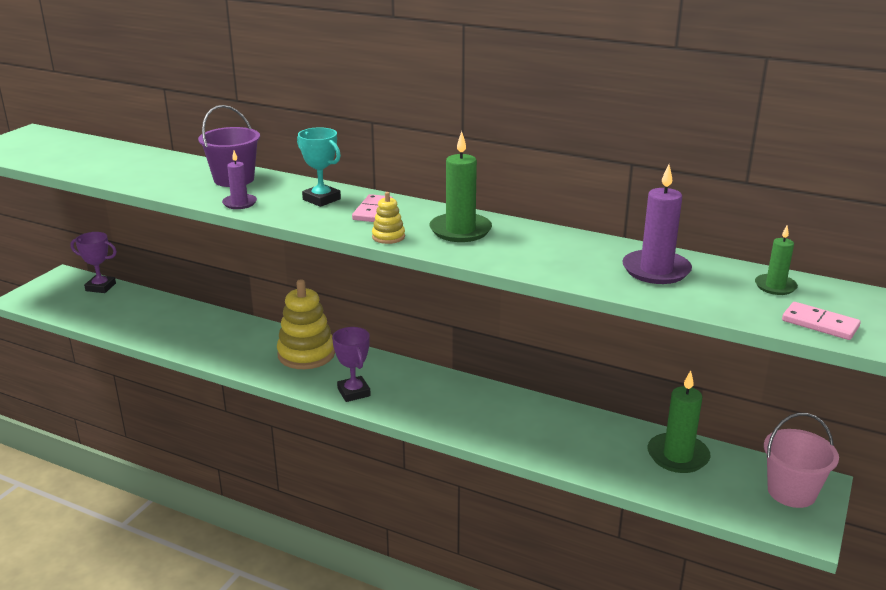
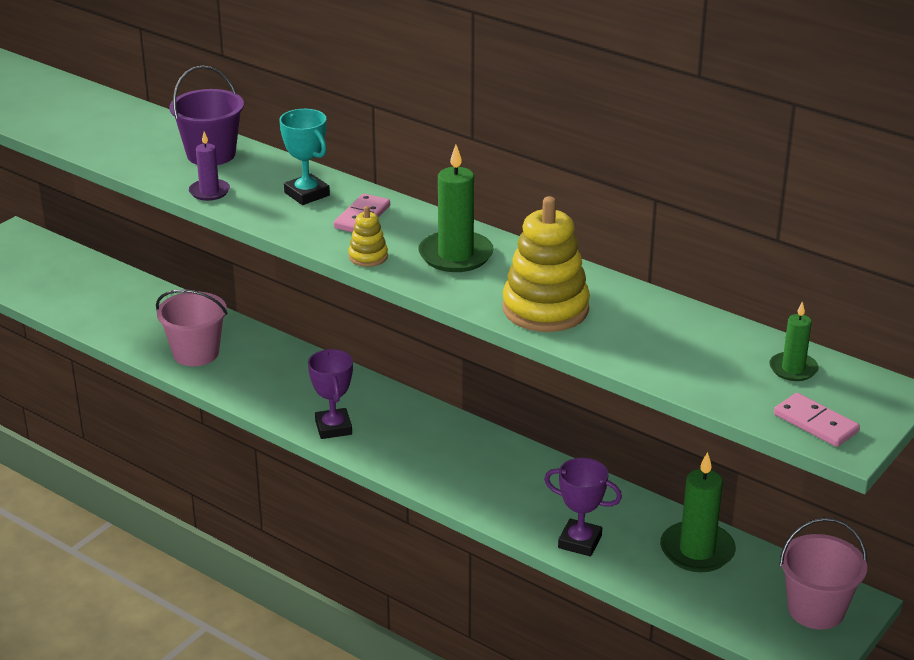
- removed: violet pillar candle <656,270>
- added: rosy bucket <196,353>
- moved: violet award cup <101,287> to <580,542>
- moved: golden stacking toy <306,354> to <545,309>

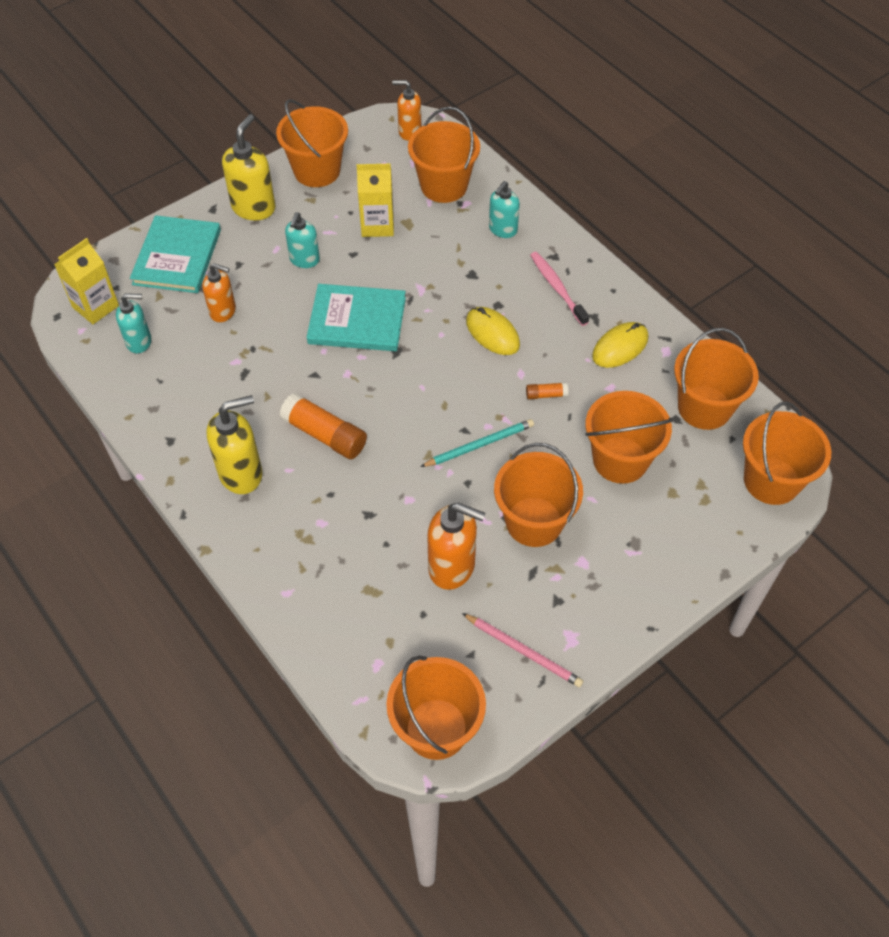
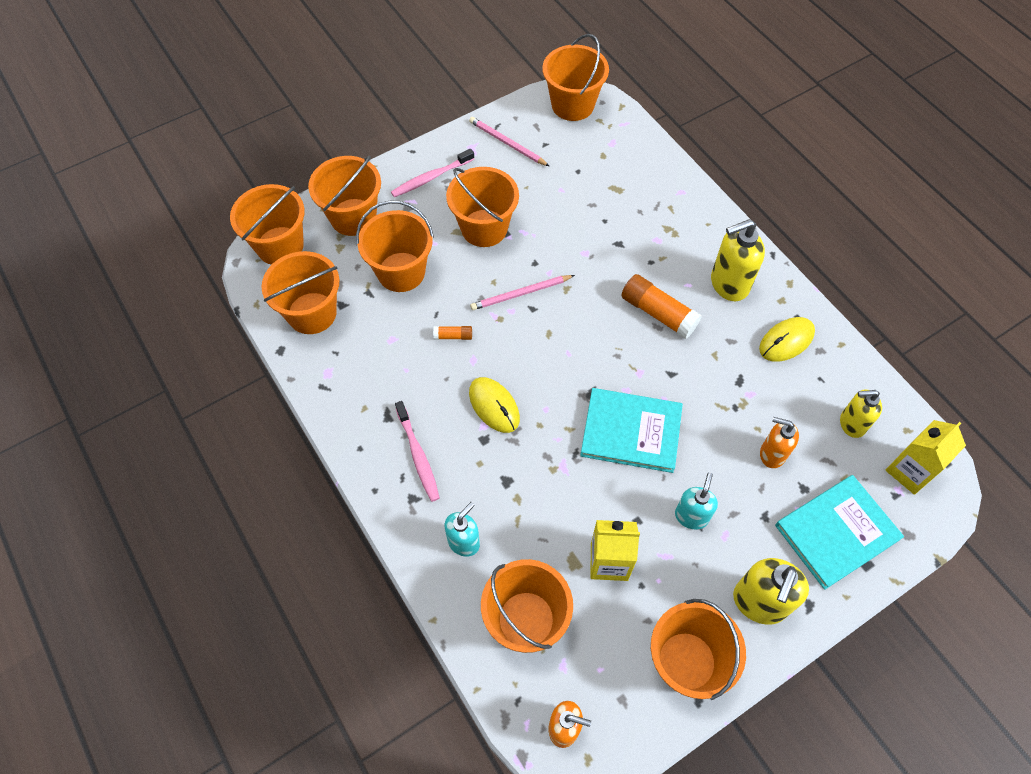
- removed: orange-coloured pump bottle <452,567>
- added: orange-coloured bucket <353,217>
- added: rosy dental brush <431,178>
- moved: golden computer mouse <620,347> to <786,341>
- recoloured: aqua pump bottle <139,342> to golden pump bottle <851,424>
- recoloured: aqua lead pencil <479,445> to rosy lead pencil <520,294>
- turned: aqua hardcover <177,257> = <836,532> 45 degrees clockwise

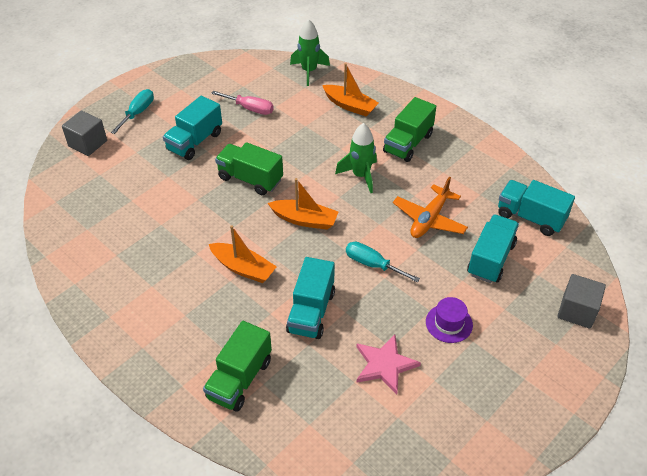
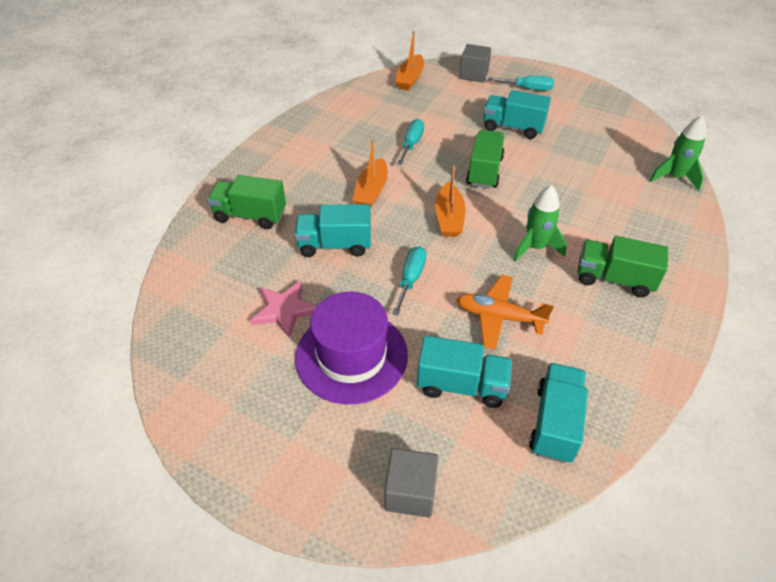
- removed: rosy flat screwdriver <250,109>
- added: aqua flat screwdriver <411,144>
- moved: orange-coloured boat <350,106> to <410,79>
- resized: violet hat <449,323> = <351,356> x2.08

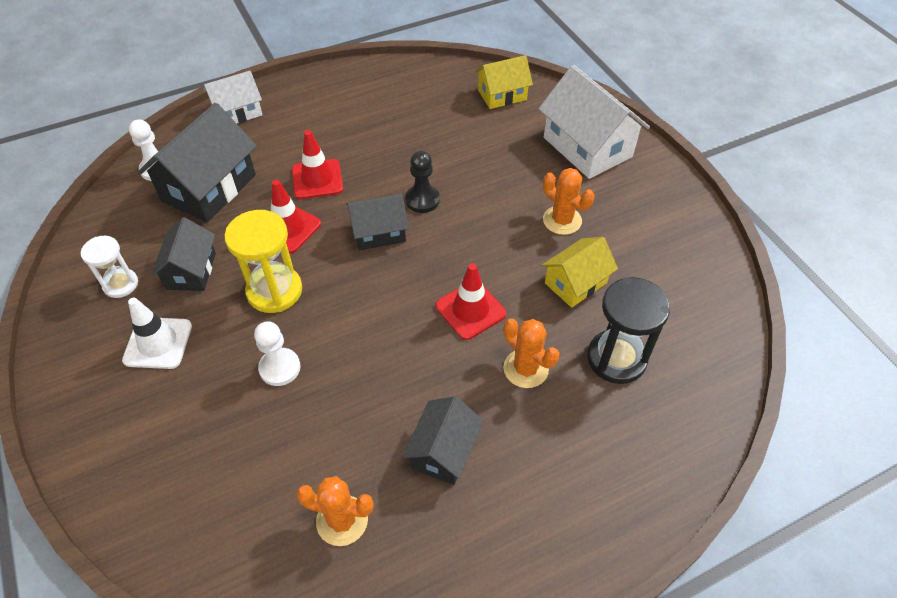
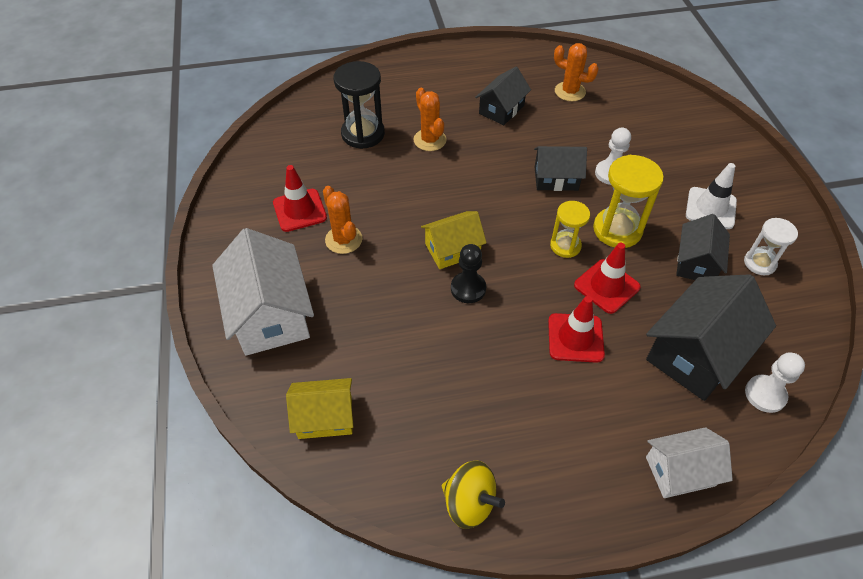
- added: golden toy top <469,503>
- added: golden sandglass <565,246>
- moved: ebony toy house <379,232> to <556,178>
- moved: crimson road cone <470,310> to <299,210>
- moved: golden toy house <575,283> to <452,249>

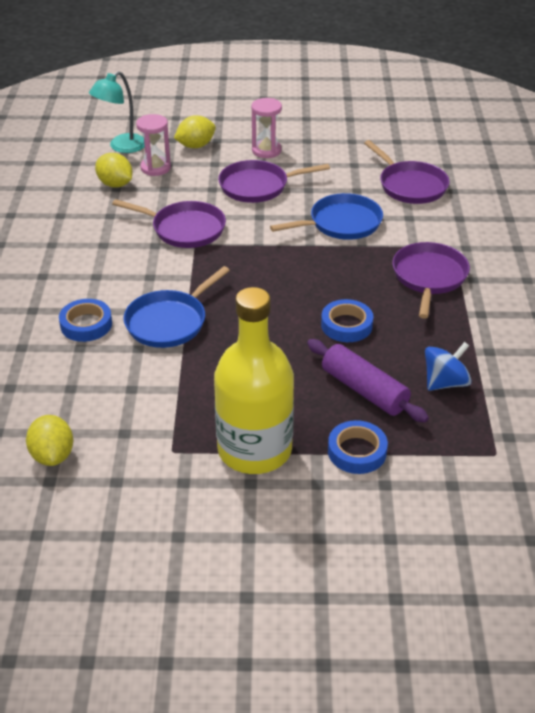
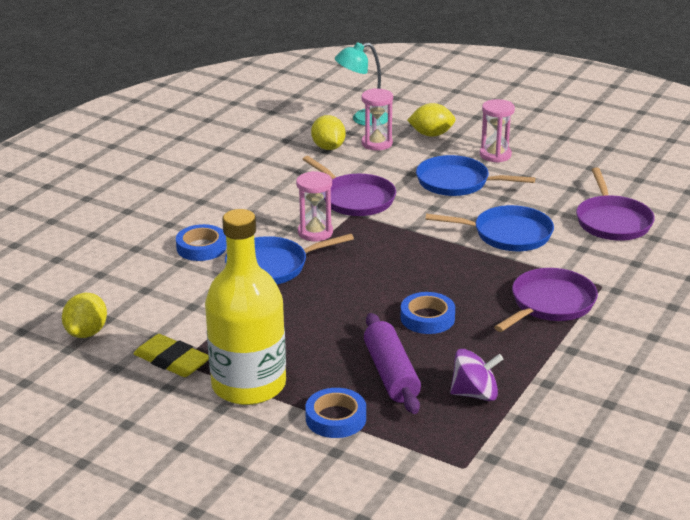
- added: golden pencil eraser <172,360>
- added: rosy sandglass <315,232>
- recoloured: violet skillet <257,186> to royal blue skillet <456,182>
- recoloured: royal blue toy top <445,382> to violet toy top <475,394>

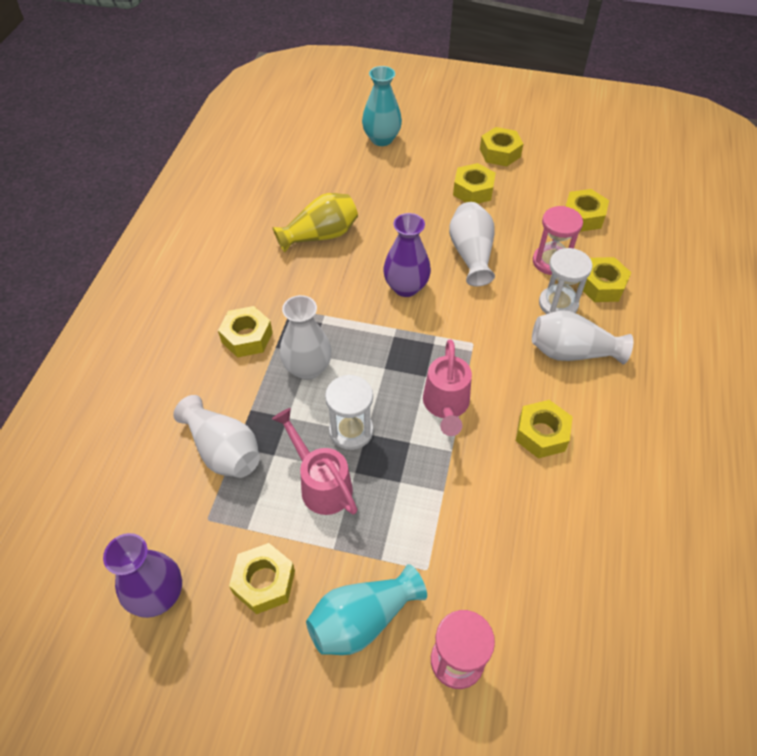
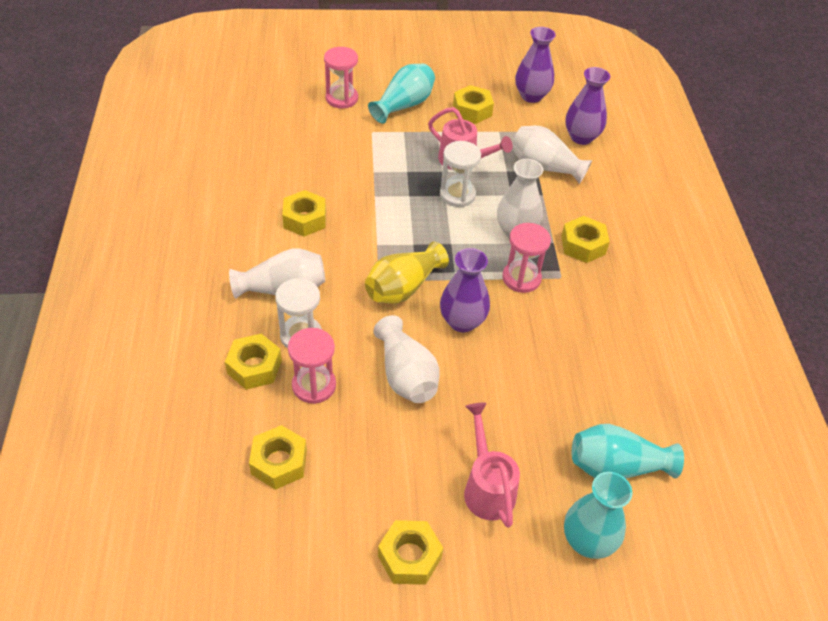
- removed: golden nut <473,190>
- added: rosy sandglass <521,278>
- added: violet tall vase <581,137>
- added: aqua tall vase <616,466>
- moved: golden tall vase <320,235> to <403,287>
- moved: rosy watering pot <446,405> to <487,487>

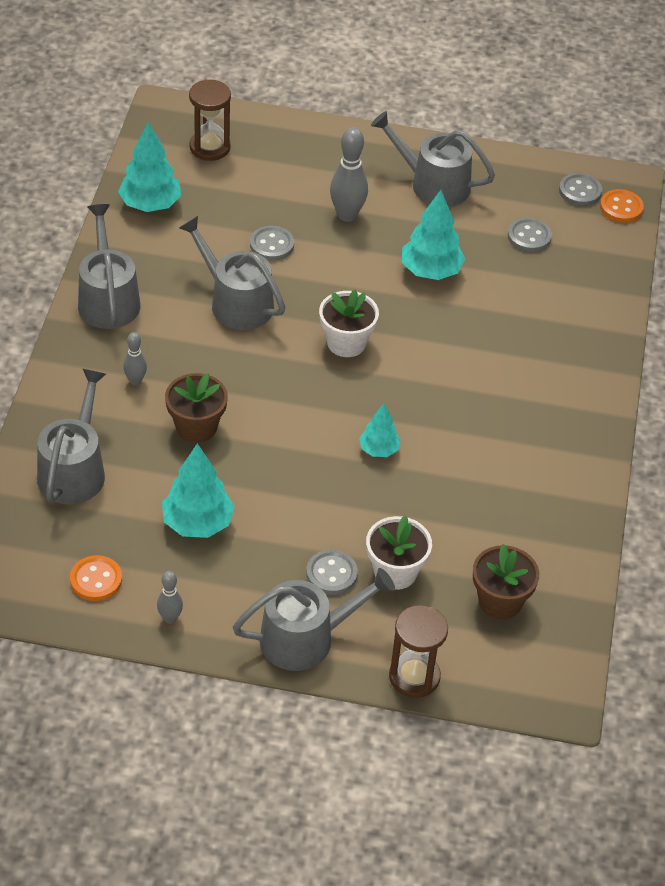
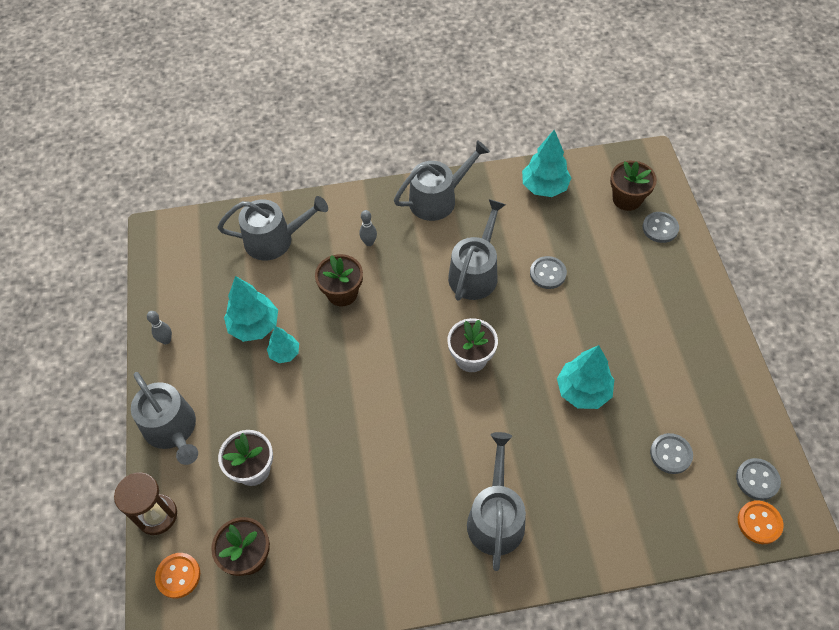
- removed: grey tenpin <347,215>
- moved: orange-coloured sewing button <96,580> to <178,576>
- moved: grey sewing button <331,574> to <660,228>
- moved: aqua fir tree <379,450> to <284,353>
- moved: grey watering pot <433,184> to <495,517>
- replaced: dark brown sandglass <210,147> to dark brown flower pot <627,199>

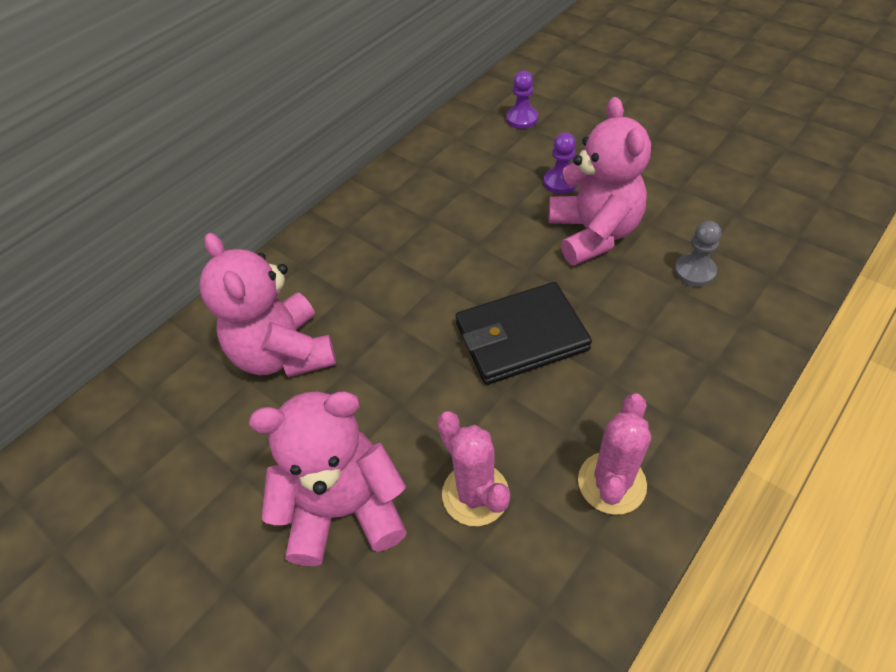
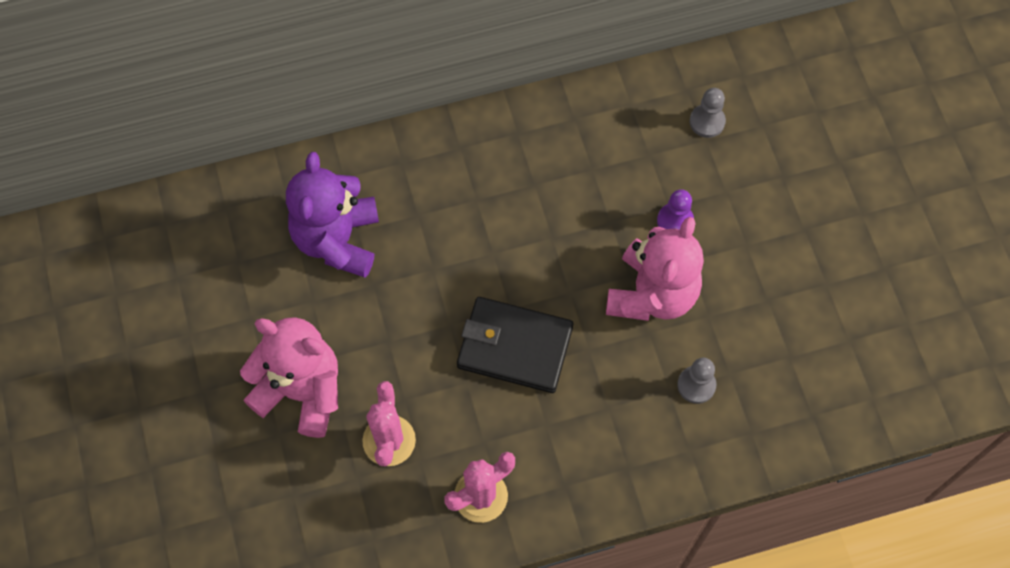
- recoloured: rosy teddy bear <284,353> to violet teddy bear <337,240>
- recoloured: violet chess pawn <522,119> to grey chess pawn <707,122>

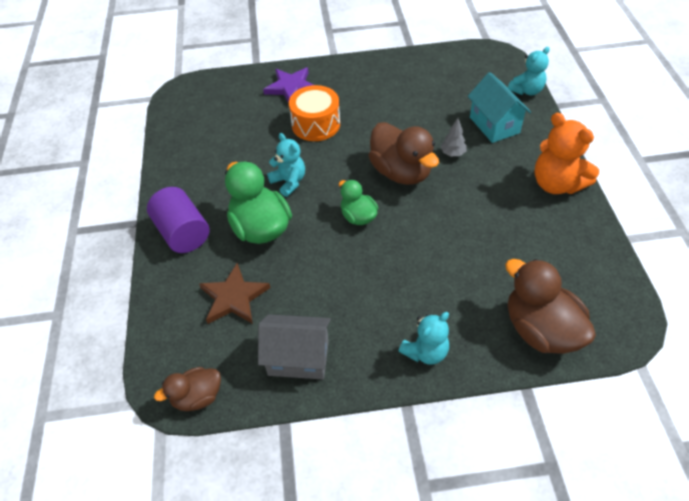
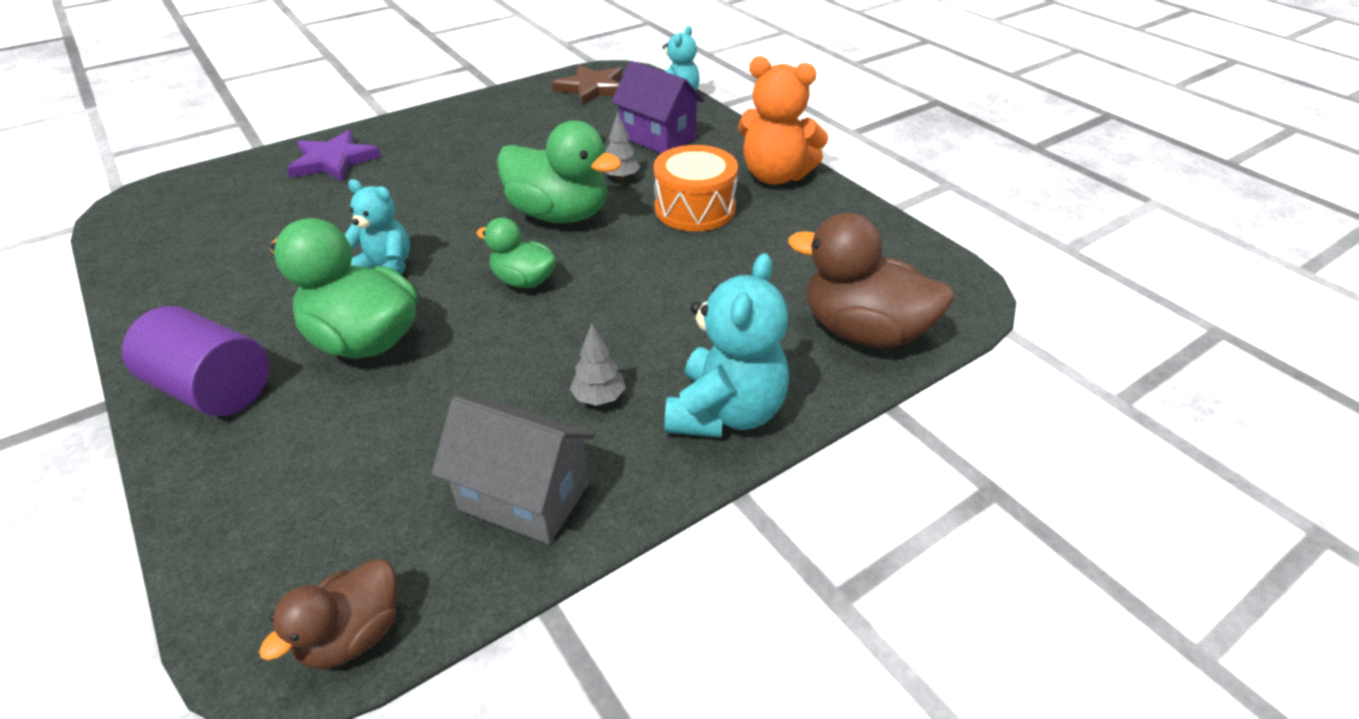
- added: grey fir tree <599,398>
- moved: dark brown star <234,297> to <592,88>
- moved: orange-coloured toy drum <316,124> to <695,209>
- recoloured: dark brown toy duck <401,172> to green toy duck <560,214>
- recoloured: aqua toy house <494,125> to violet toy house <658,137>
- turned: grey toy house <298,358> = <524,497> 45 degrees clockwise
- resized: aqua teddy bear <425,351> = <726,412> x1.53

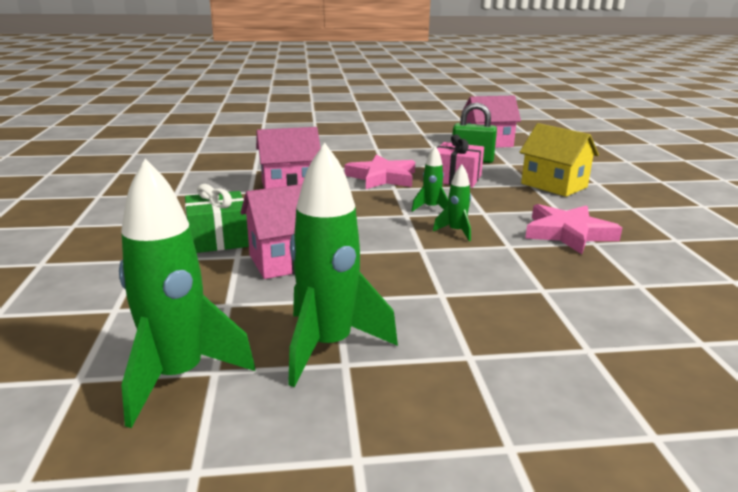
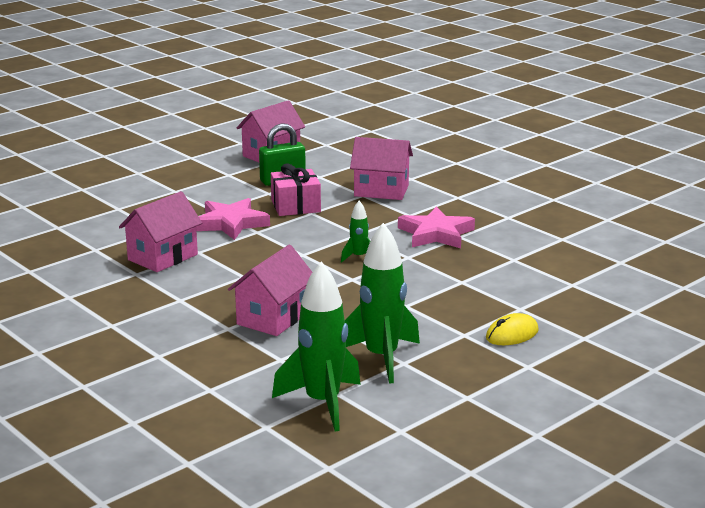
- removed: green wrapped gift <218,239>
- removed: green toy rocket <431,208>
- added: golden computer mouse <512,334>
- recoloured: golden toy house <554,185> to rosy toy house <381,191>

